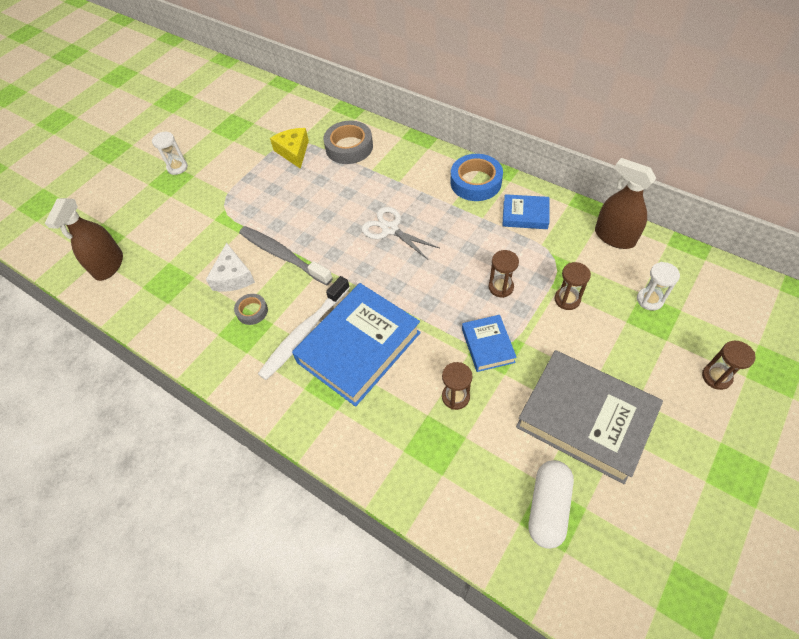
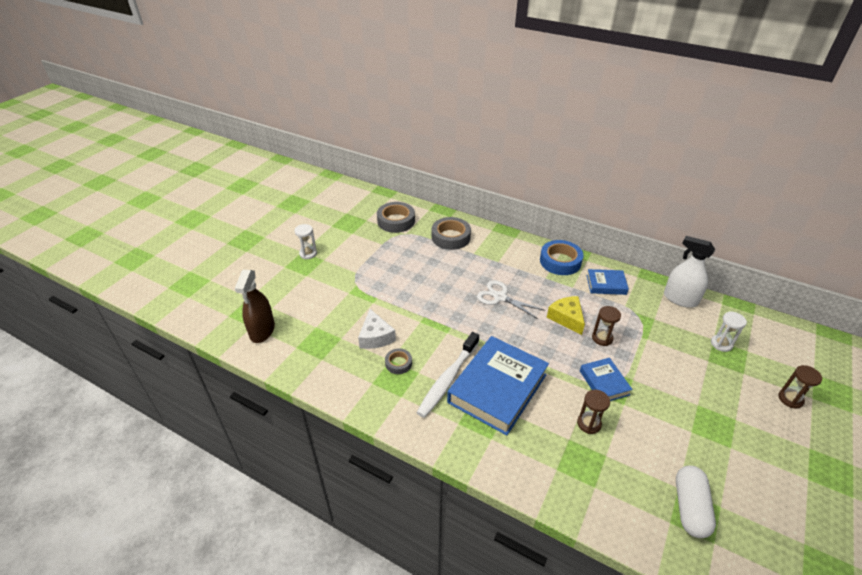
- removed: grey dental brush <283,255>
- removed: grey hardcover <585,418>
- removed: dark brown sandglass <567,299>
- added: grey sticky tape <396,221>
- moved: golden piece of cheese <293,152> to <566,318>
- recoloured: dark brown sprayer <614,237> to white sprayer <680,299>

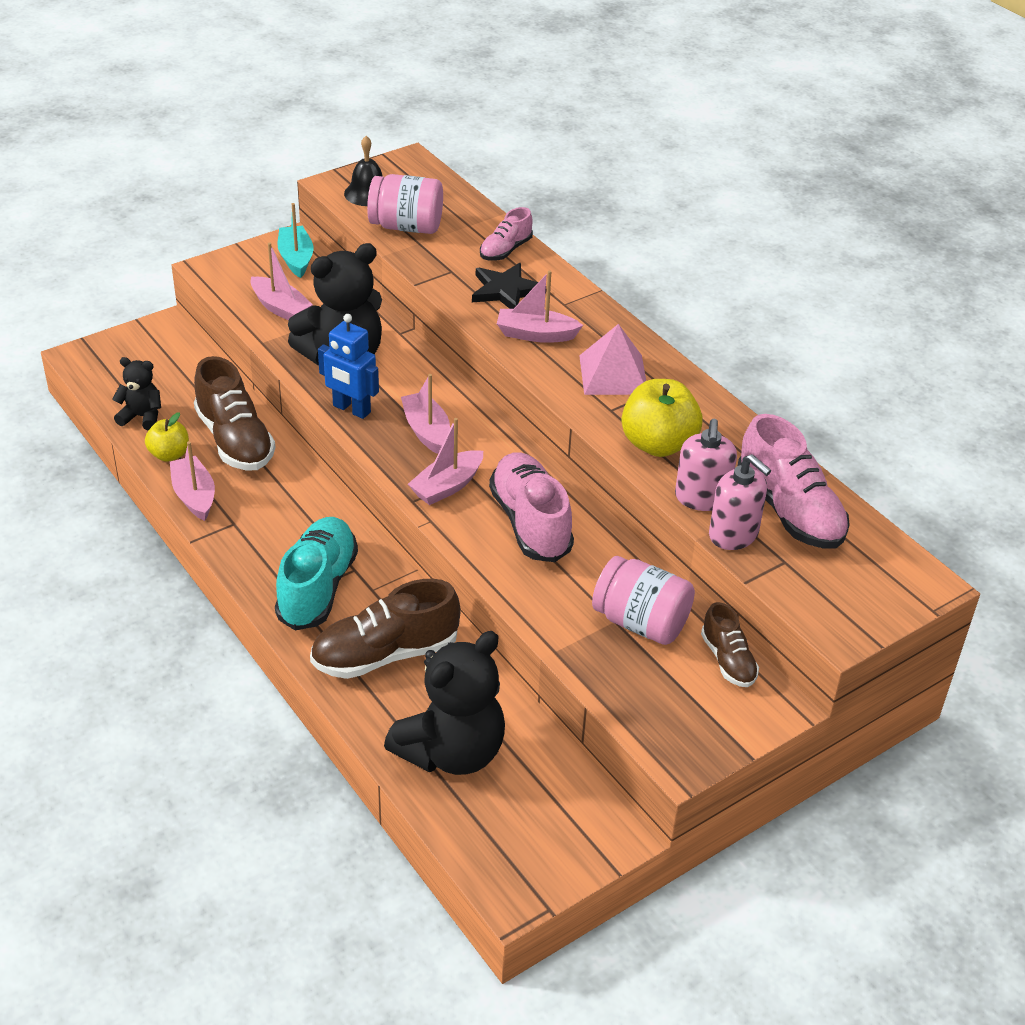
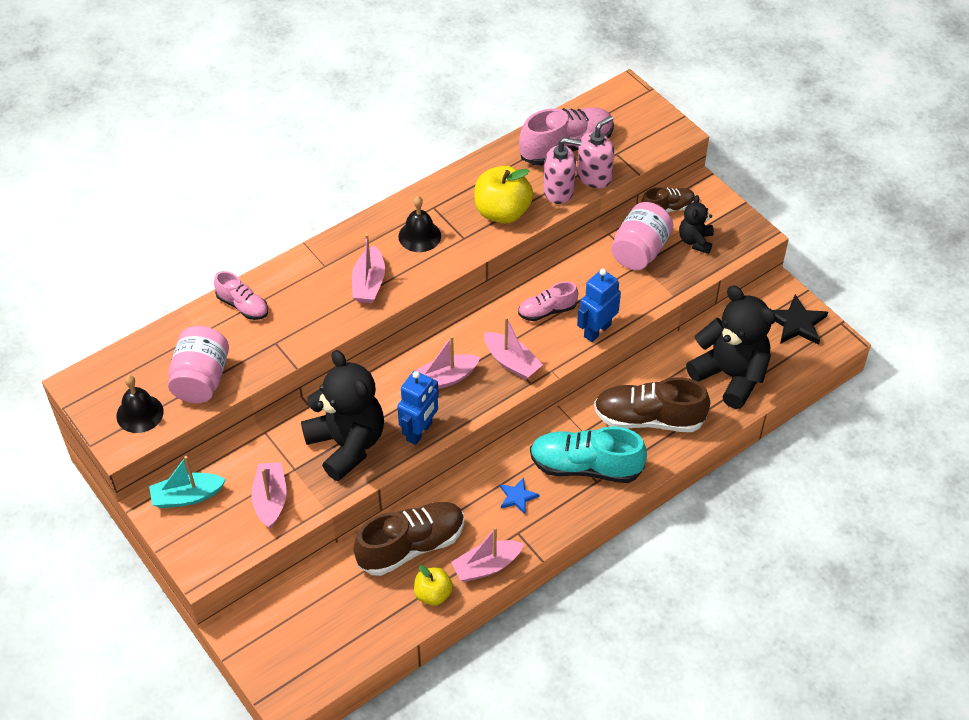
- added: royal blue star <517,497>
- added: royal blue robot figure <597,330>
- moved: ebony teddy bear <142,417> to <695,241>
- moved: ebony star <506,290> to <796,323>
- replaced: rosy pyramid shape <613,374> to ebony bell <419,236>
- turned: rosy boat <280,308> = <270,500> 45 degrees counterclockwise
- turned: dark brown shoe <385,654> = <648,419> 120 degrees clockwise
- resized: rosy shoe <530,522> = <547,311> x0.56

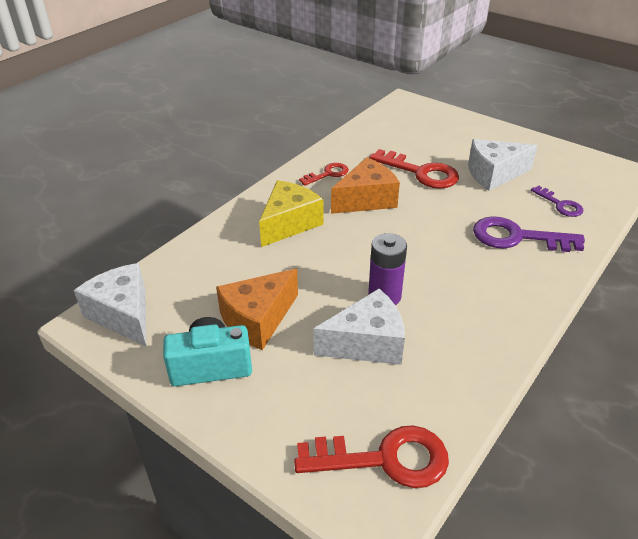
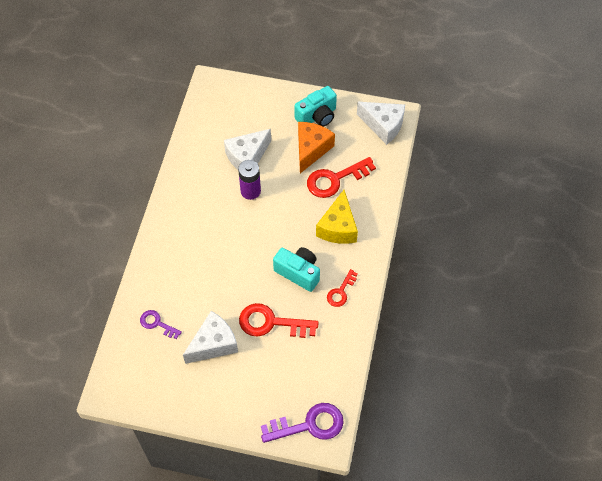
- moved: crimson key <384,459> to <335,179>
- moved: violet key <517,237> to <309,425>
- replaced: orange-coloured piece of cheese <366,200> to aqua photo camera <298,273>

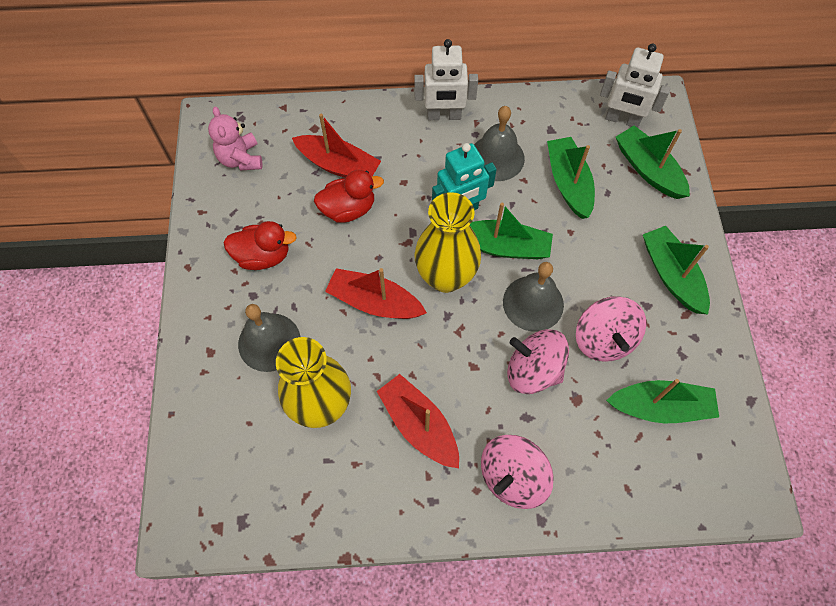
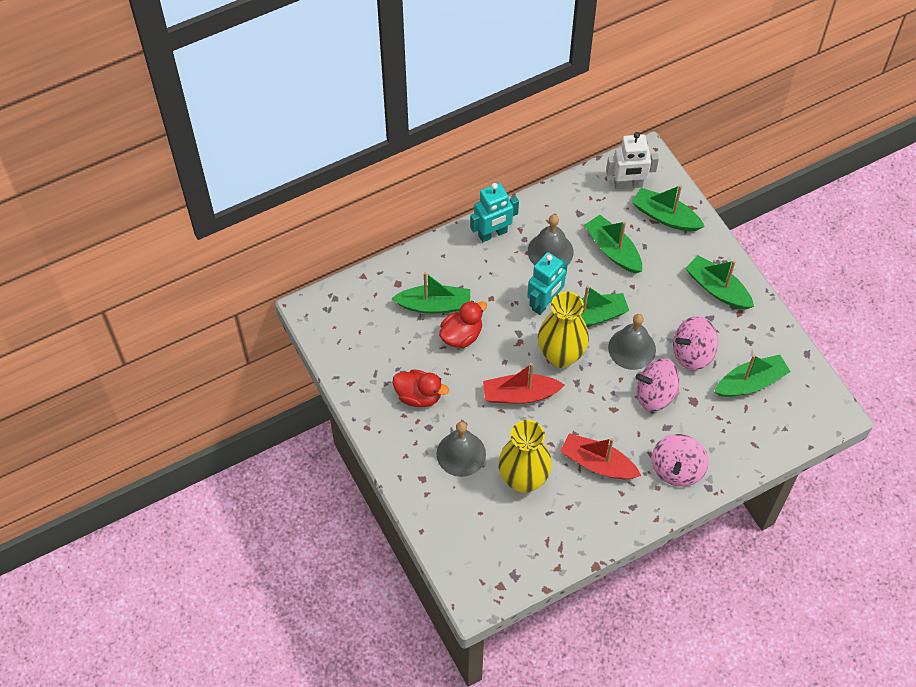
- removed: rosy teddy bear <241,159>
- recoloured: crimson boat <338,165> to green boat <434,305>
- recoloured: white robot figure <444,116> to aqua robot figure <493,234>
- turned: crimson toy duck <263,256> = <419,396> 45 degrees clockwise
- turned: rosy toy top <603,339> = <692,353> 105 degrees clockwise

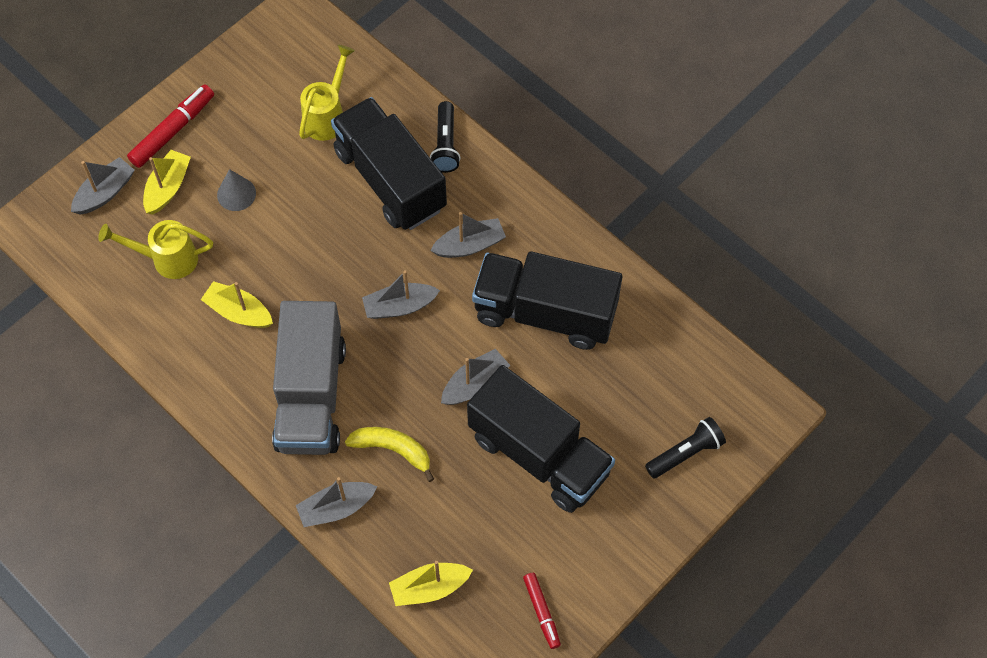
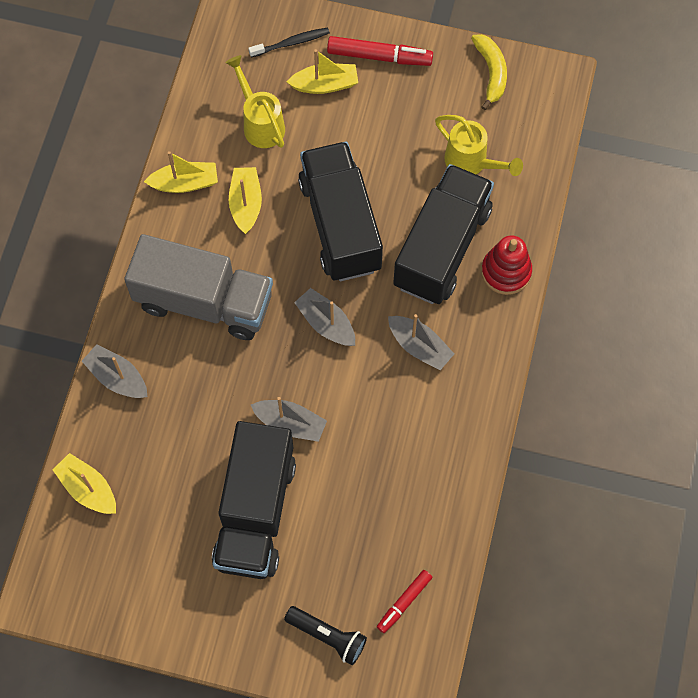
- removed: grey cone shape <236,194>
- added: golden boat <185,183>
- moved: golden toy banana <393,450> to <491,73>
- moved: ebony lorry <545,313> to <340,225>
- moved: crimson marker <541,612> to <404,602>
- replaced: grey boat <105,193> to ebony dental brush <291,43>
- replaced: ebony pocket torch <445,144> to crimson stacking toy <506,272>
- turned: grey lorry <311,396> = <204,301> 135 degrees counterclockwise
- turned: golden watering pot <328,116> = <472,163> 45 degrees clockwise

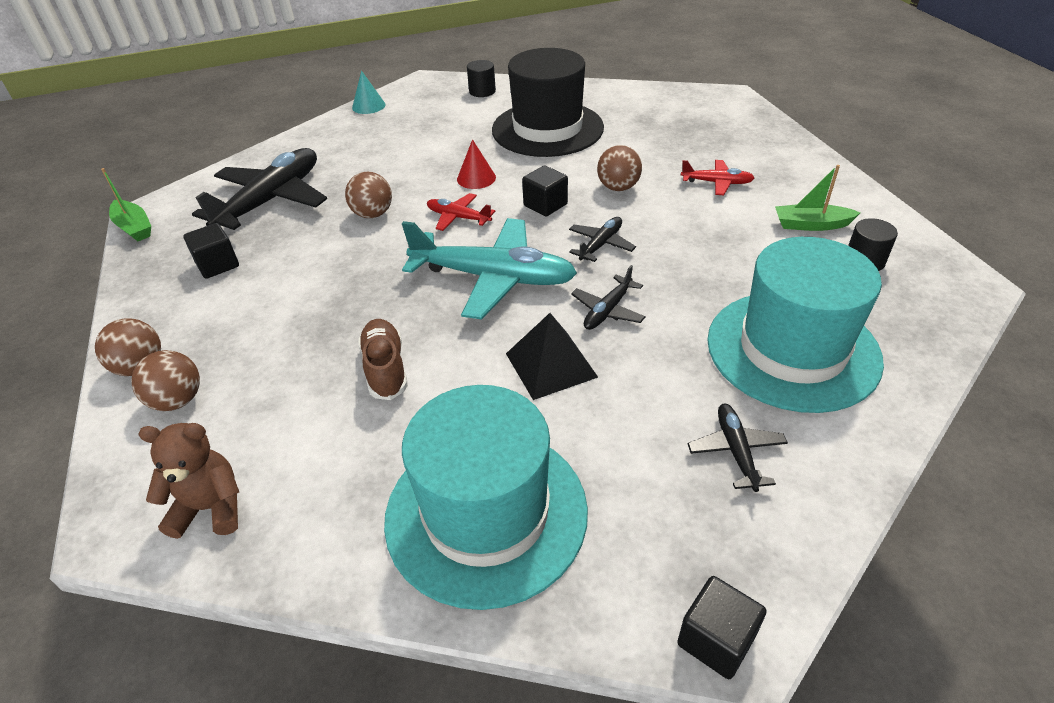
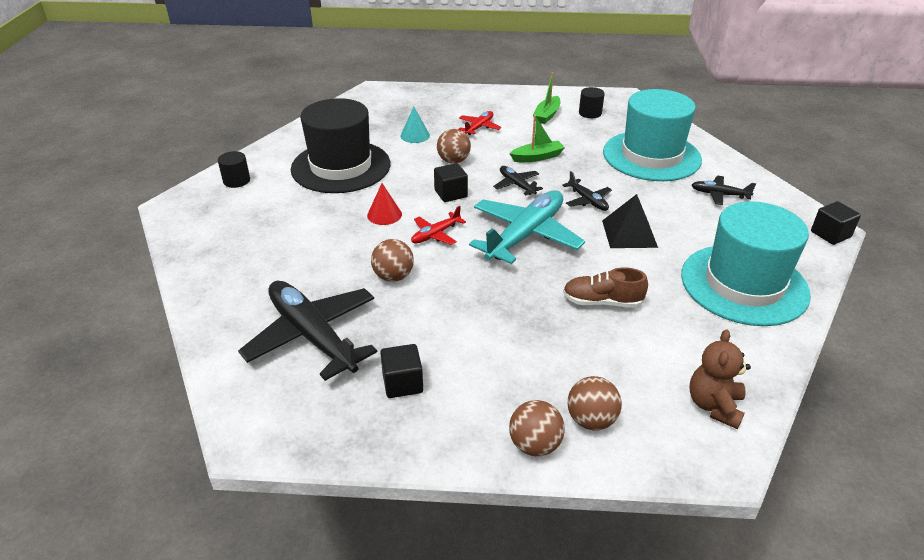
- moved: green boat <134,227> to <537,157>
- moved: aqua cone shape <368,106> to <415,135>

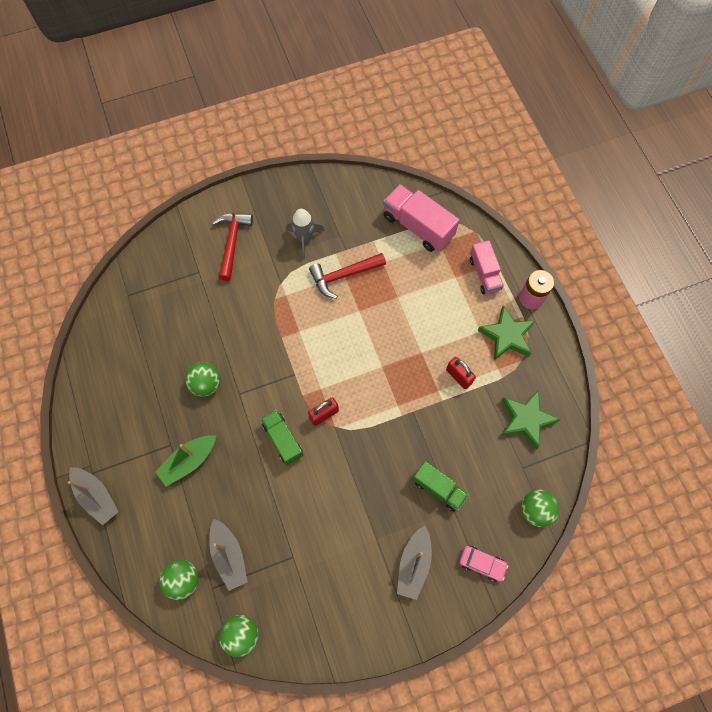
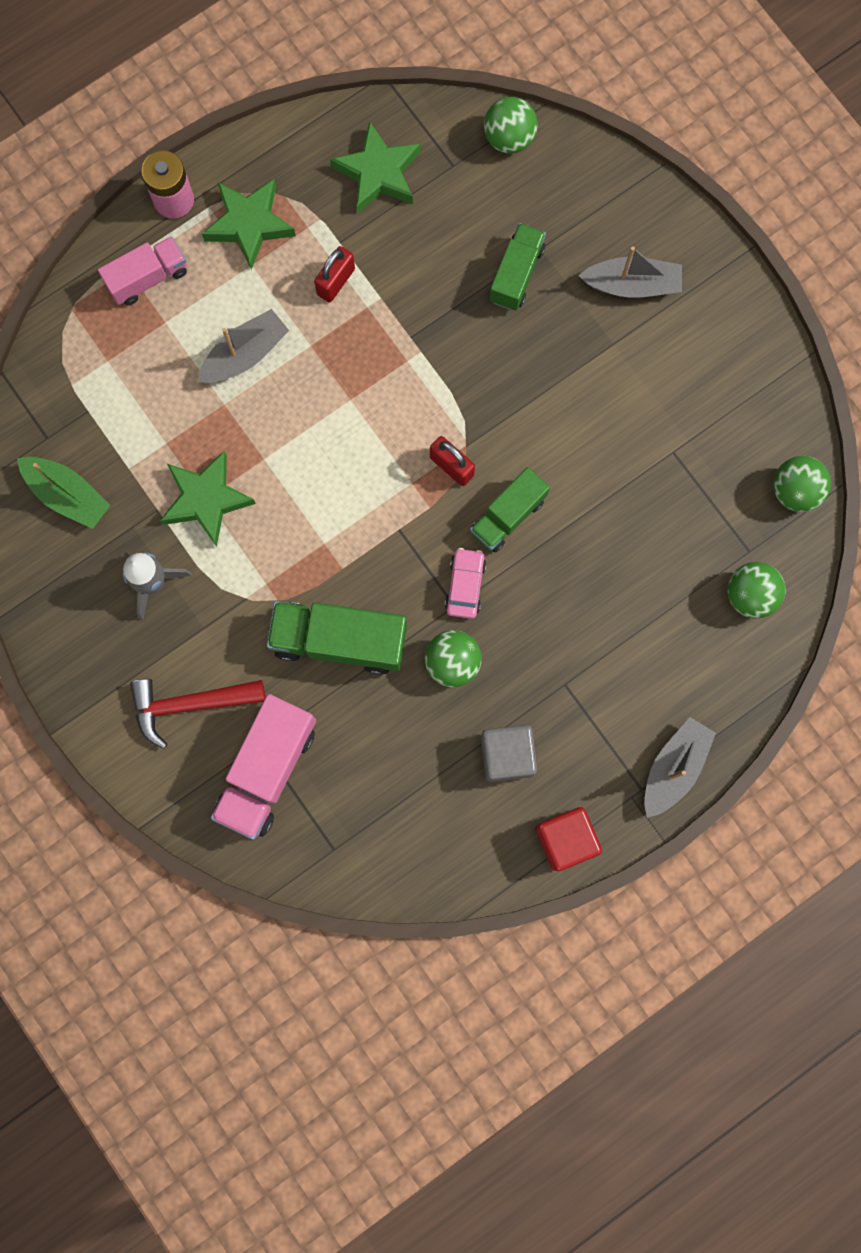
- added: green lorry <339,641>
- added: grey cube <507,755>
- added: crimson cube <565,839>
- moved: green boat <189,461> to <67,495>
- moved: grey boat <229,555> to <245,354>
- moved: rosy lorry <418,226> to <267,770>
- moved: rosy car <482,563> to <465,585>
- replaced: crimson hammer <343,275> to green star <206,499>

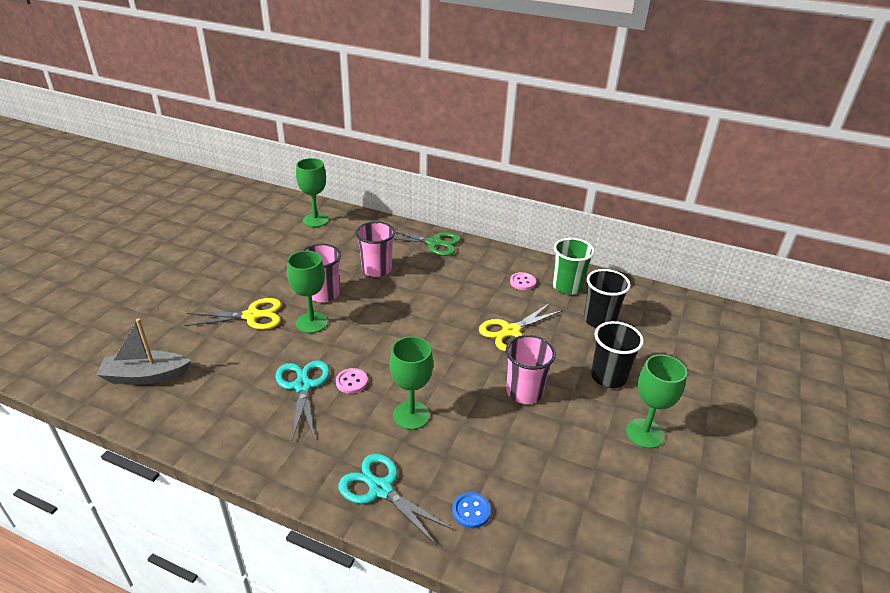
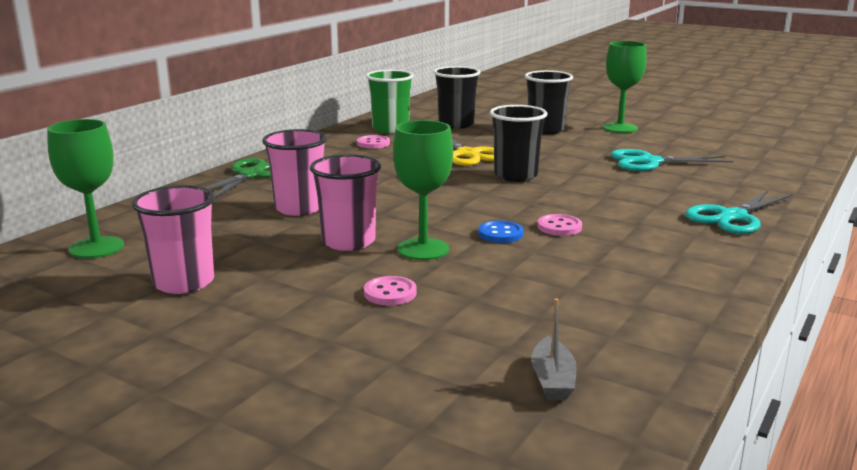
- removed: green wine glass <411,415>
- added: ebony cup <515,175>
- moved: aqua scissors <302,386> to <649,162>
- moved: royal blue sewing button <471,511> to <500,234>
- moved: rosy cup <524,392> to <183,282>
- replaced: golden scissors <252,316> to rosy sewing button <390,293>
- resized: grey boat <146,376> = <552,380> x0.58

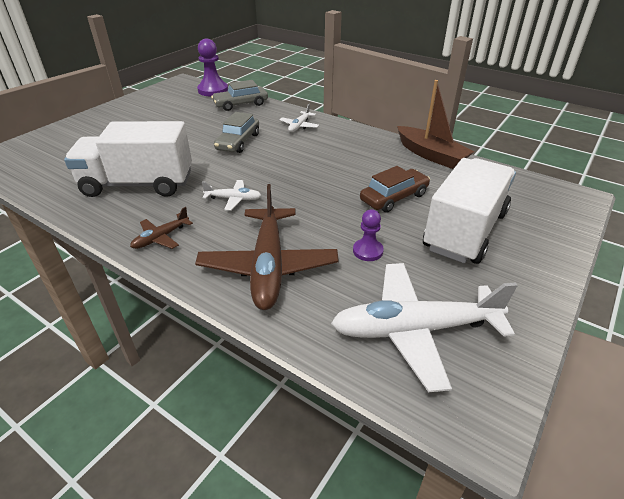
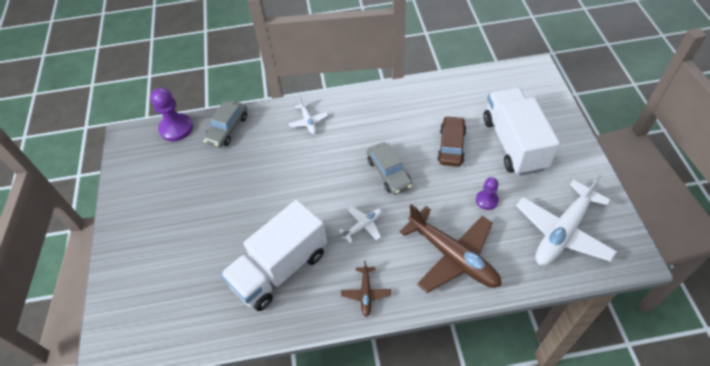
- removed: dark brown boat <431,155>
- moved: grey car <238,142> to <389,173>

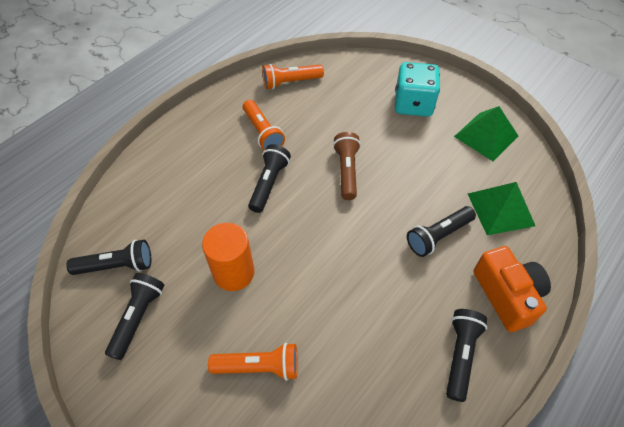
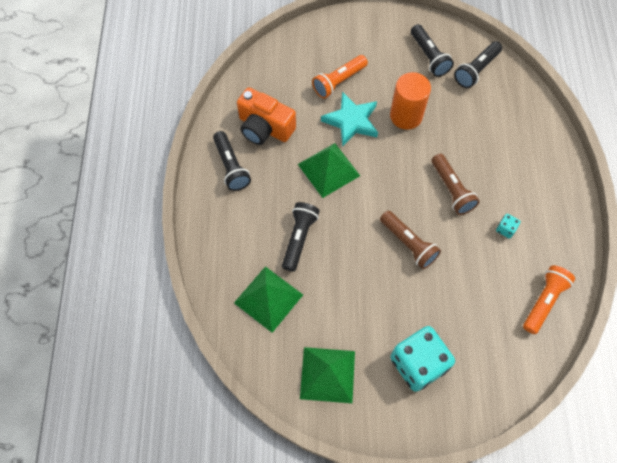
- added: green pyramid shape <328,170>
- added: aqua star <351,121>
- moved: orange-coloured photo camera <507,295> to <264,128>
- replaced: orange-coloured pocket torch <262,132> to aqua die <505,229>
- recoloured: ebony pocket torch <269,184> to dark brown pocket torch <451,189>

